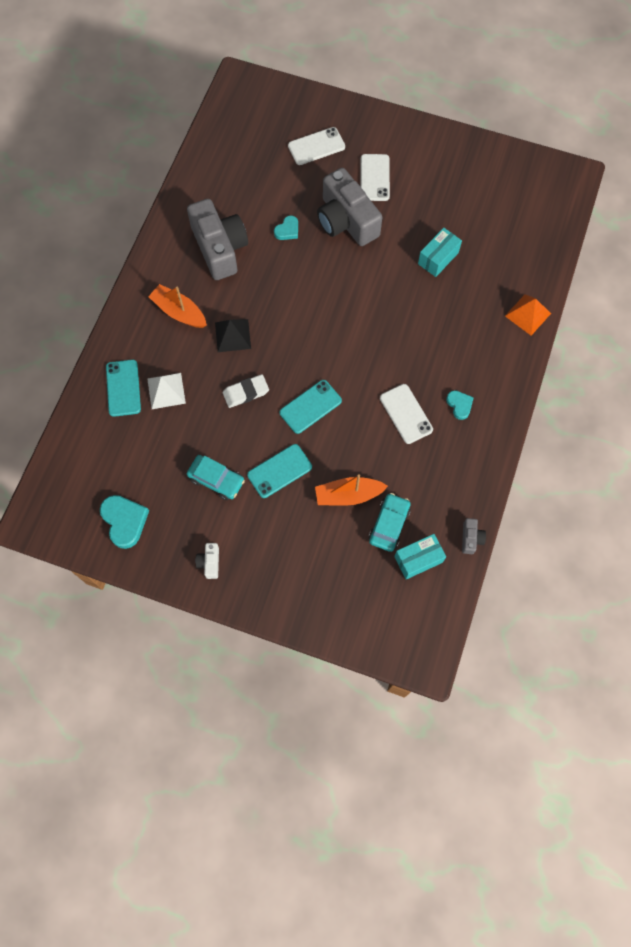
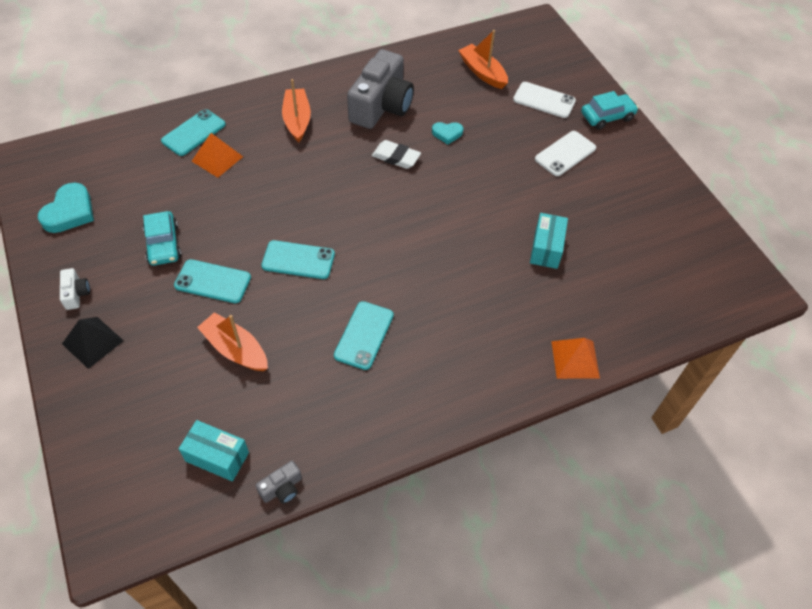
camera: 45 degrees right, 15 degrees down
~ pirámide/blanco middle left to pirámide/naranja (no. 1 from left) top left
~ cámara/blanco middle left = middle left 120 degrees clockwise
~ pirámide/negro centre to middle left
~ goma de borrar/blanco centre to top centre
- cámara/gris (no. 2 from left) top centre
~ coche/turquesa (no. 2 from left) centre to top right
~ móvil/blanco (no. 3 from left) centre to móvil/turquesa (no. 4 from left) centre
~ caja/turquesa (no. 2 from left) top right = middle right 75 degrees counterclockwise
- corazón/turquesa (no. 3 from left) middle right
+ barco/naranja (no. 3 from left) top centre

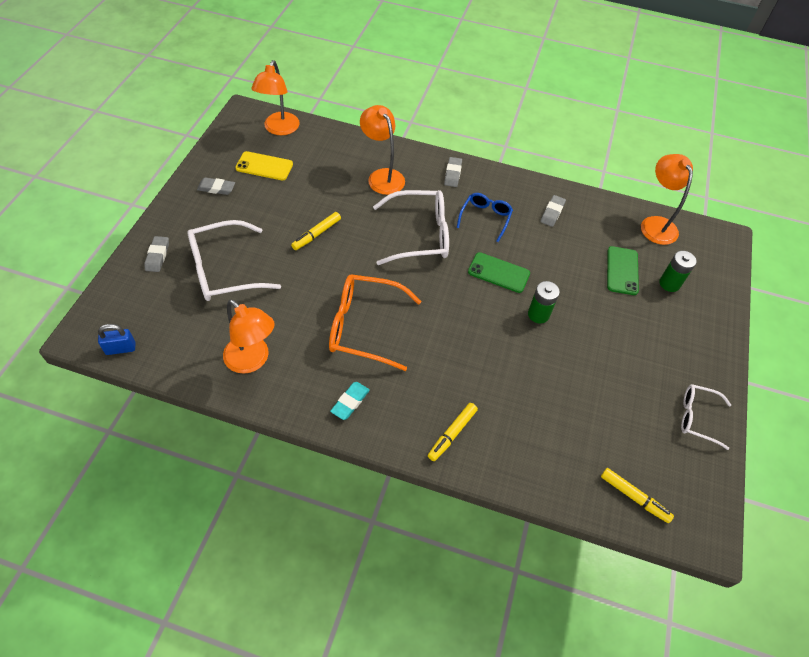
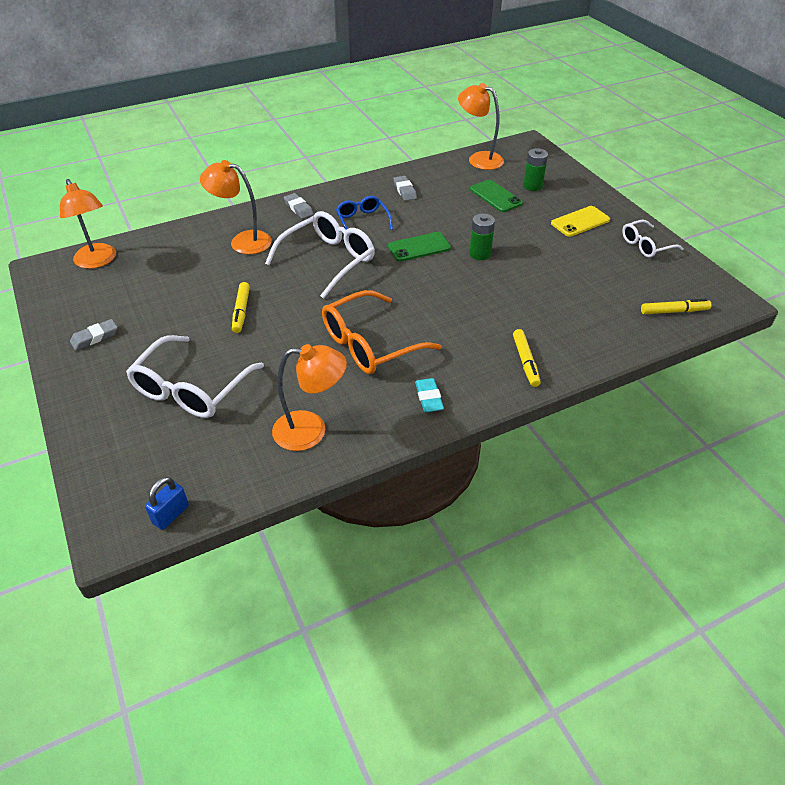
camera: 40 degrees left, 10 degrees down
- goma de borrar/gris (no. 1 from left) middle left
~ móvil/amarillo top left to top right

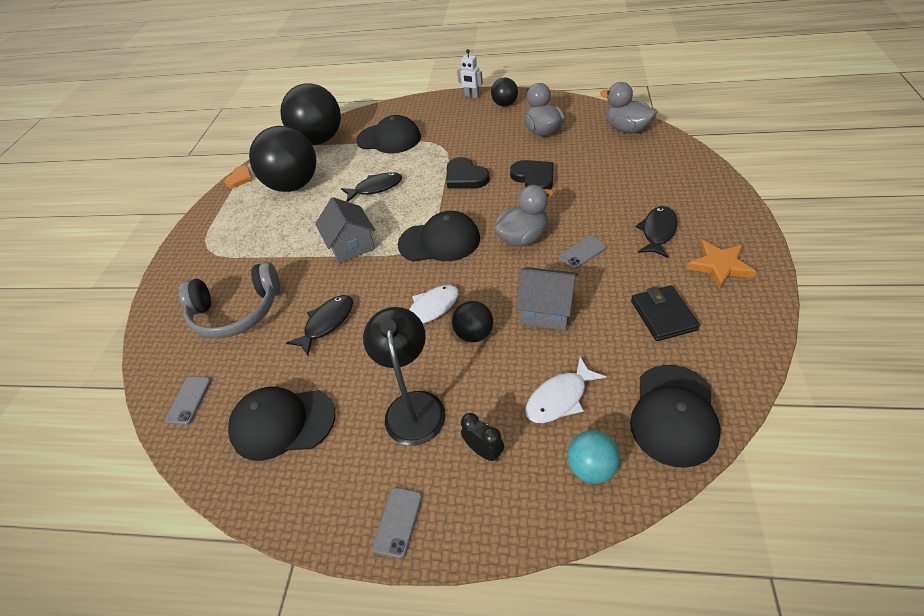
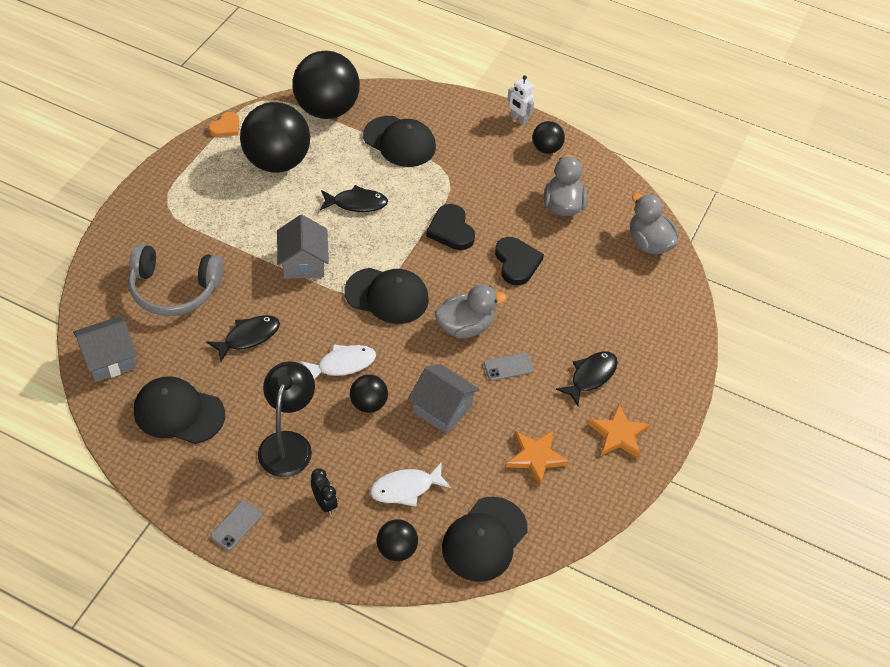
camera: 10 degrees right, 5 degrees up
~ móvil/gris (no. 1 from left) middle left to casa/gris (no. 1 from left) middle left
~ pelota/turquesa bottom centre to pelota/negro (no. 4 from left) bottom centre
~ cartera/negro middle right to estrella/naranja (no. 1 from left) bottom centre

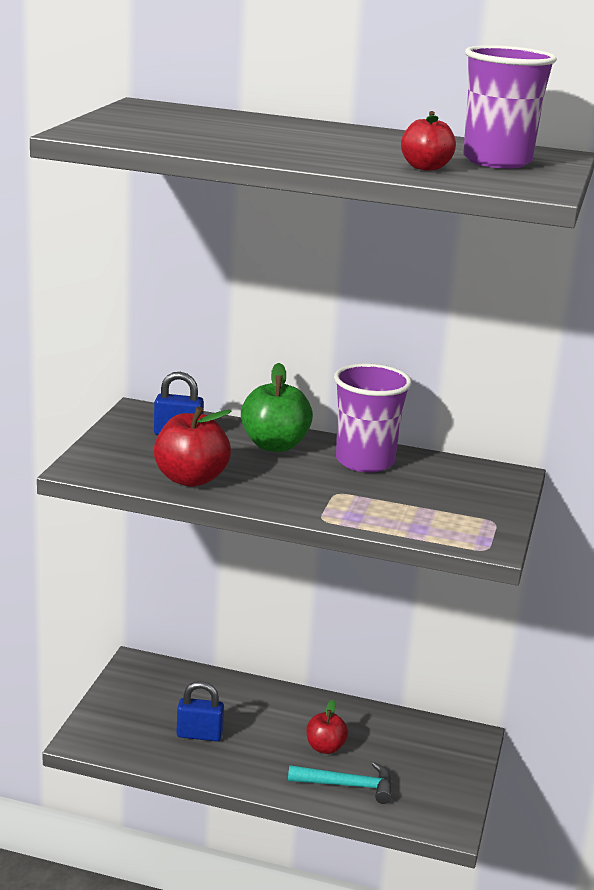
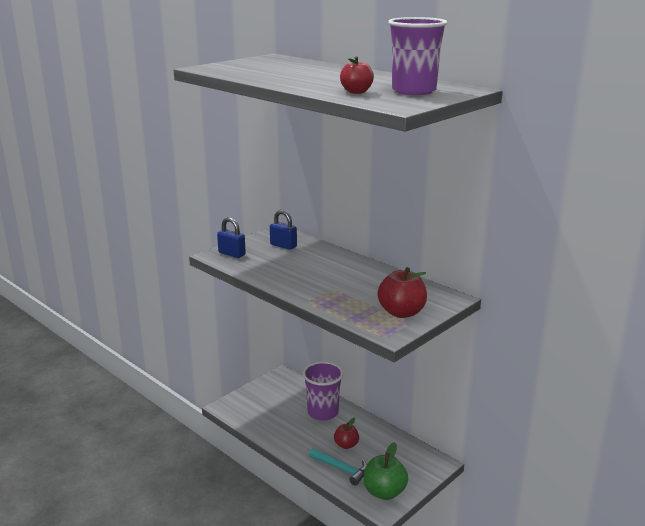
camera: 30 degrees right, 0 degrees up
~ manzana/rojo (no. 1 from left in the first image) middle left to manzana/rojo (no. 3 from left) centre
~ candado/azul (no. 2 from left in the first image) bottom centre to candado/azul (no. 1 from left) centre
~ manzana/verde centre to bottom centre
~ vaso/morado (no. 1 from left) centre to bottom centre

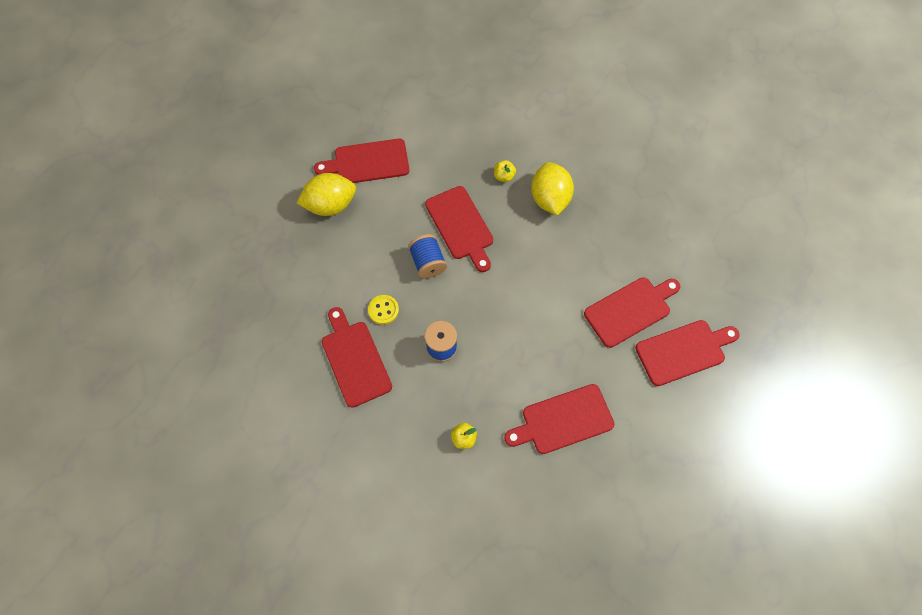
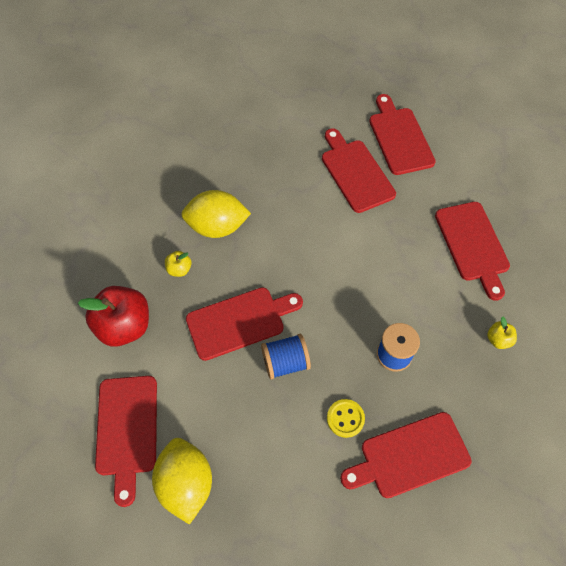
camera: 85 degrees left, 5 degrees down
+ manzana/rojo middle left

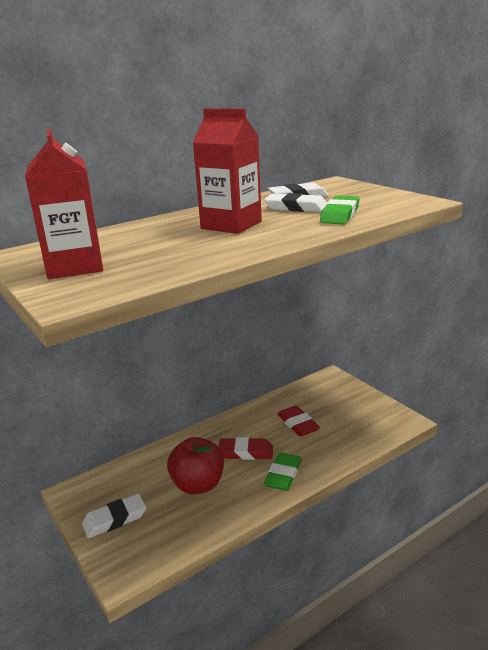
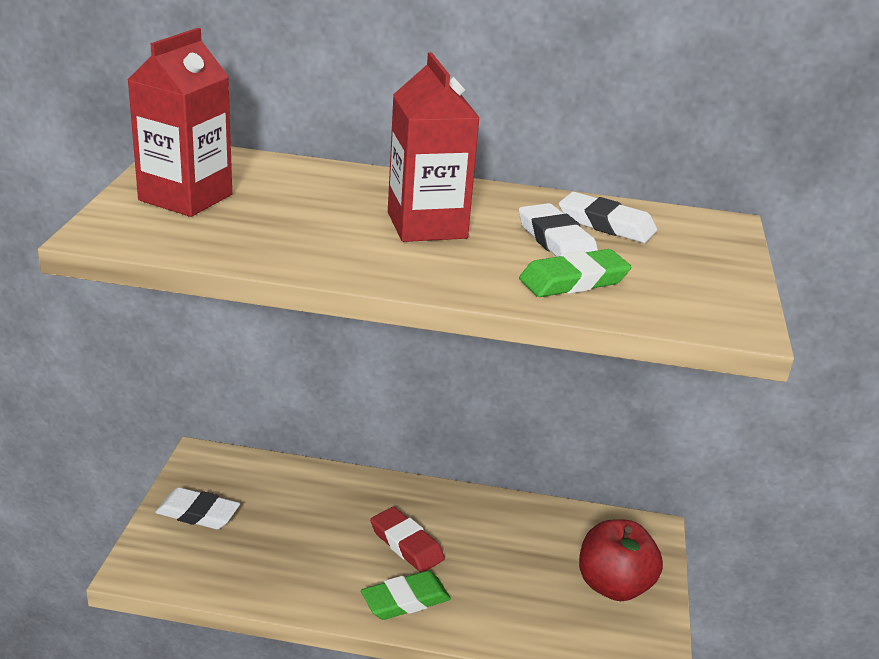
camera: 40 degrees right, 5 degrees up
~ manzana/rojo bottom centre to bottom right
- goma de borrar/rojo (no. 2 from left) centre

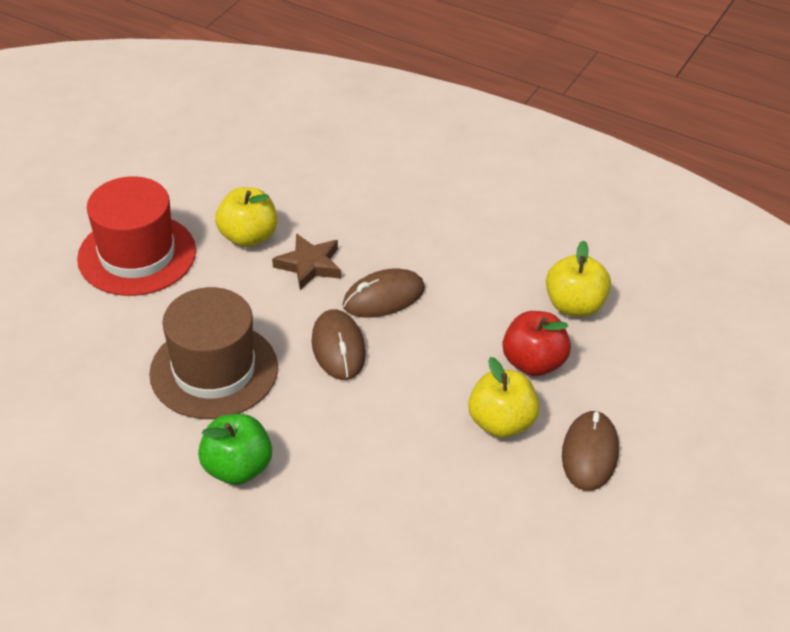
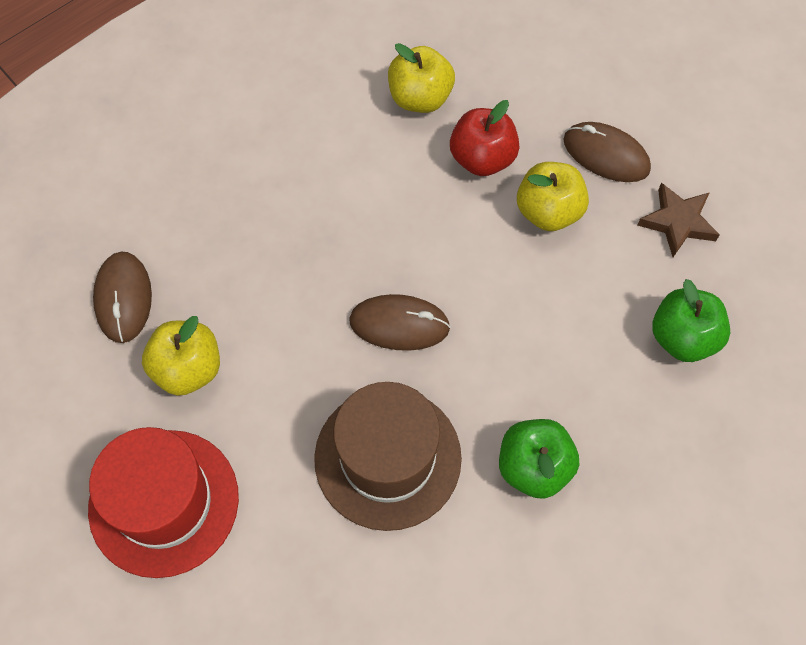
camera: 70 degrees left, 20 degrees up
~ estrella/marrón centre to middle right
~ ratón/marrón (no. 2 from left in the first image) centre to ratón/marrón (no. 1 from left) middle left
+ manzana/verde (no. 2 from left) middle right

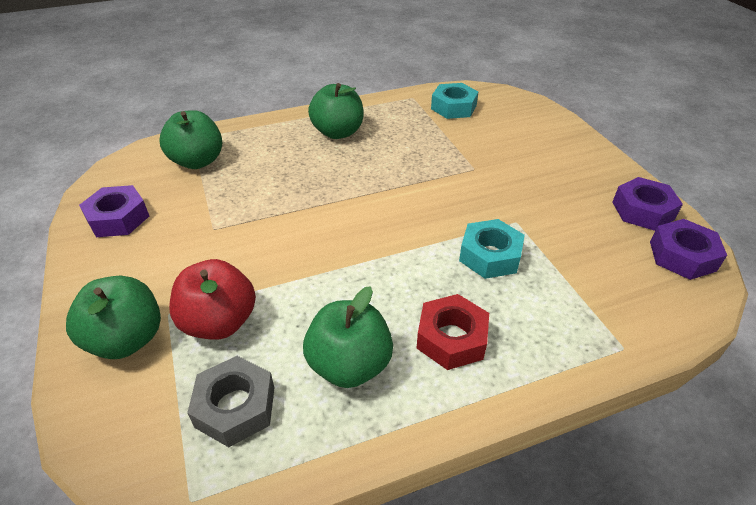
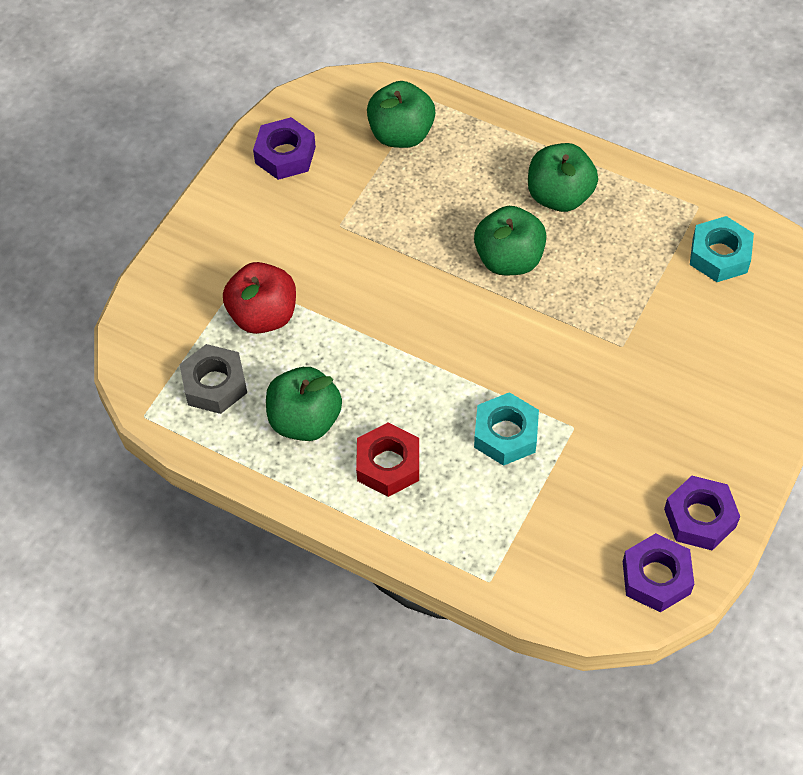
camera: 50 degrees right, 15 degrees up
~ manzana/verde (no. 1 from left in the first image) middle left to manzana/verde (no. 3 from left) top centre

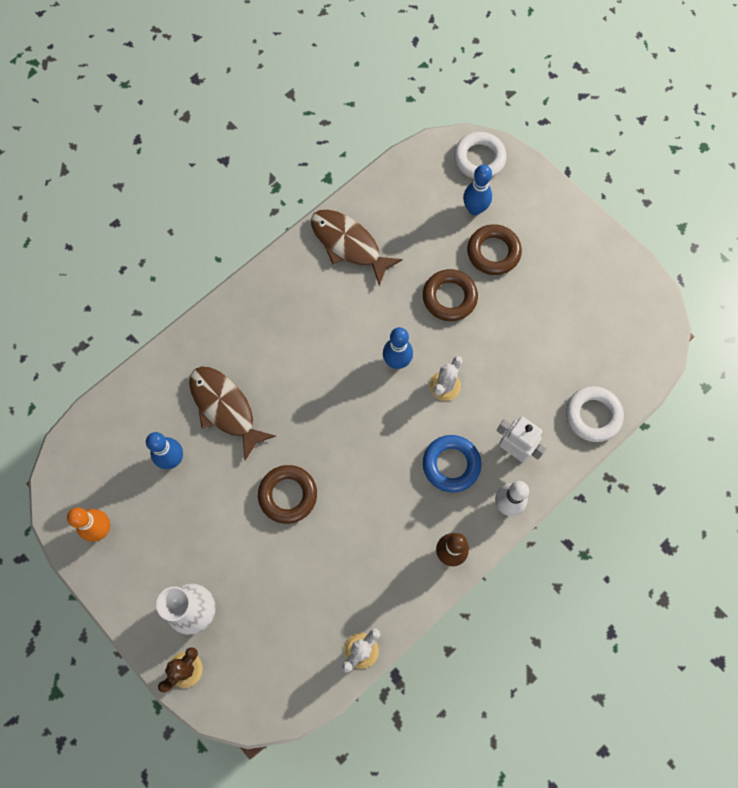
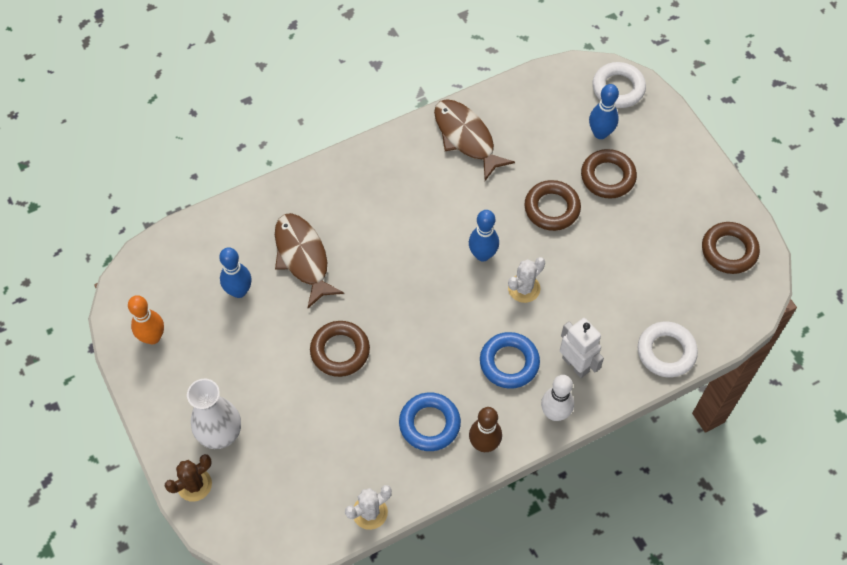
camera: 15 degrees right, 10 degrees down
+ anillo/azul (no. 1 from left) bottom centre
+ anillo/marrón (no. 4 from left) middle right

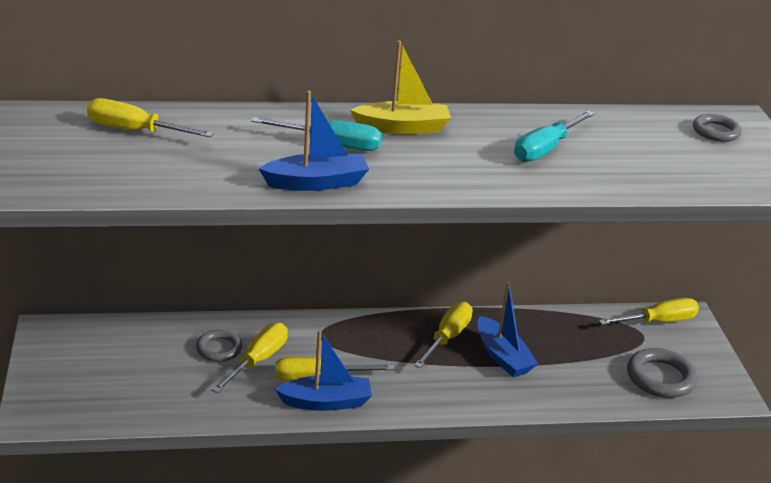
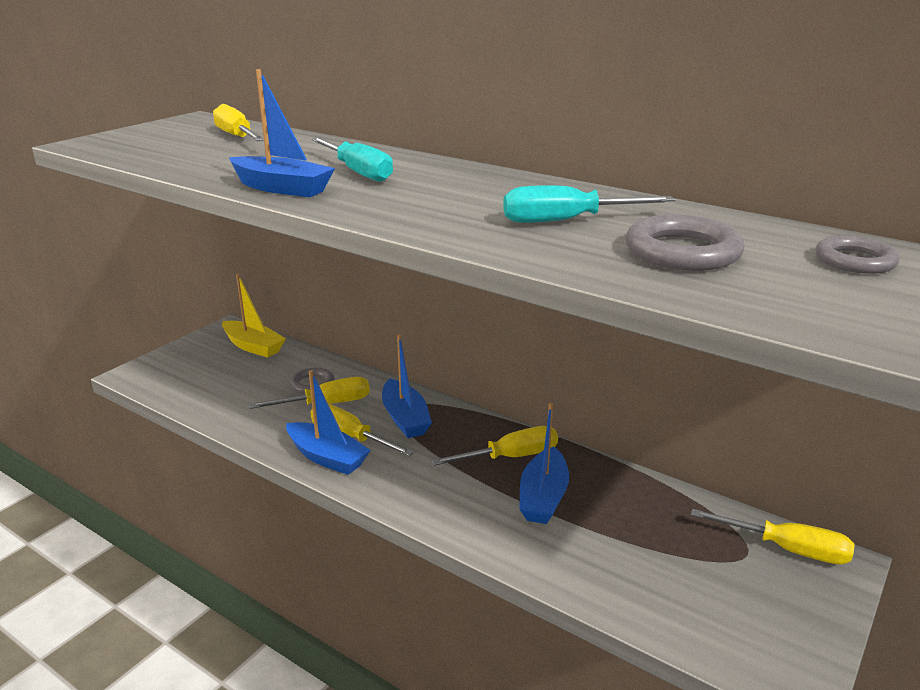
camera: 45 degrees right, 5 degrees down
~ barco/amarillo top centre to middle left
~ anillo/gris (no. 2 from left) bottom right to middle right
+ barco/azul (no. 3 from left) centre

